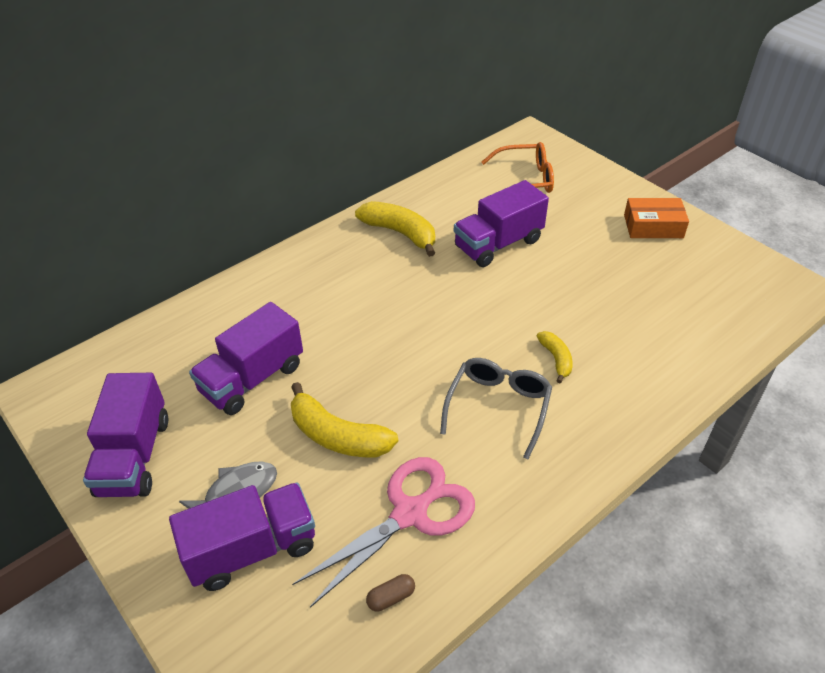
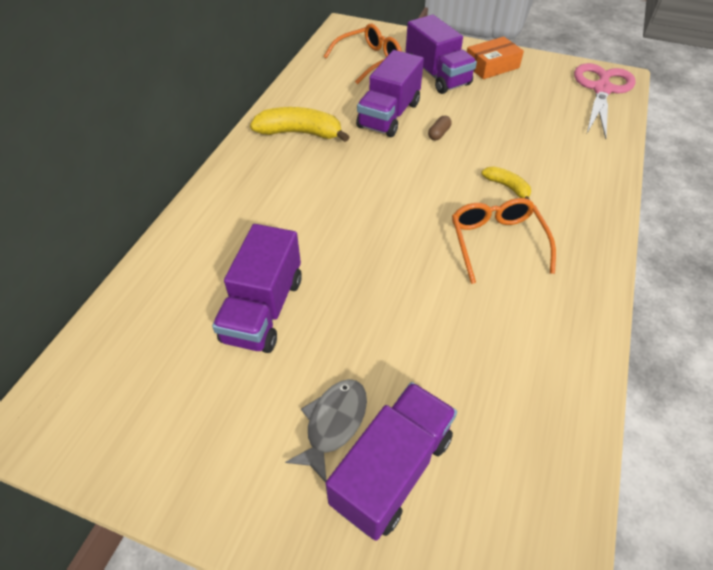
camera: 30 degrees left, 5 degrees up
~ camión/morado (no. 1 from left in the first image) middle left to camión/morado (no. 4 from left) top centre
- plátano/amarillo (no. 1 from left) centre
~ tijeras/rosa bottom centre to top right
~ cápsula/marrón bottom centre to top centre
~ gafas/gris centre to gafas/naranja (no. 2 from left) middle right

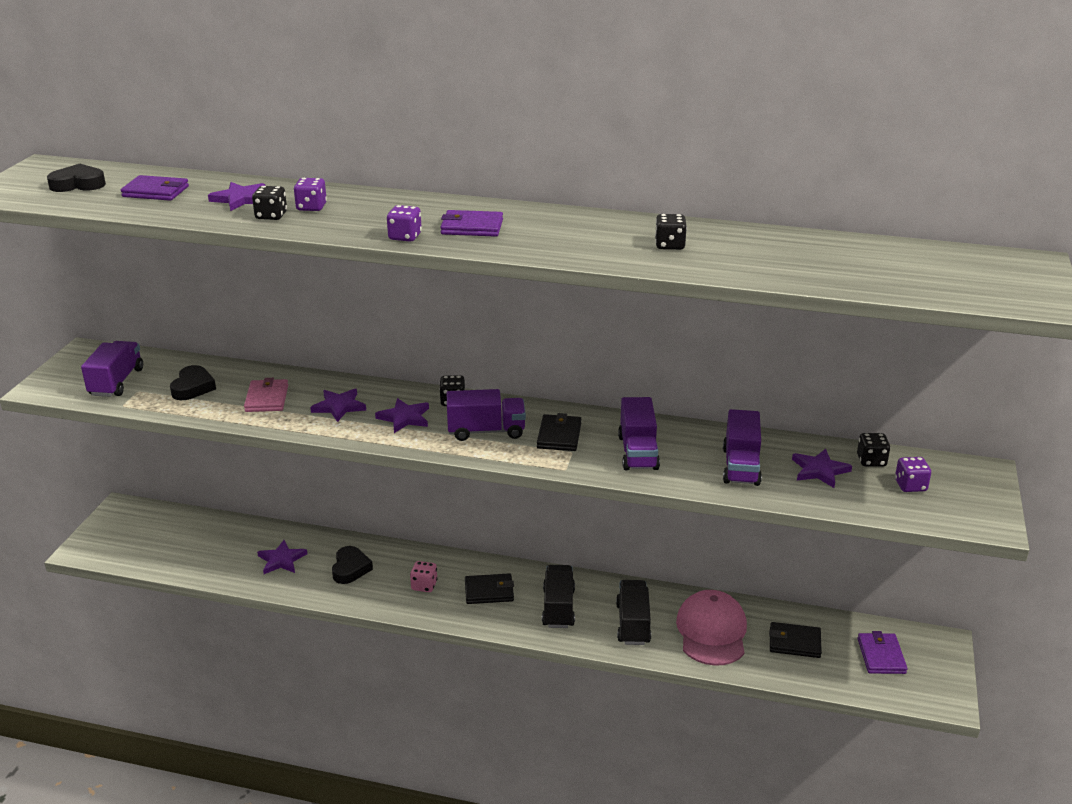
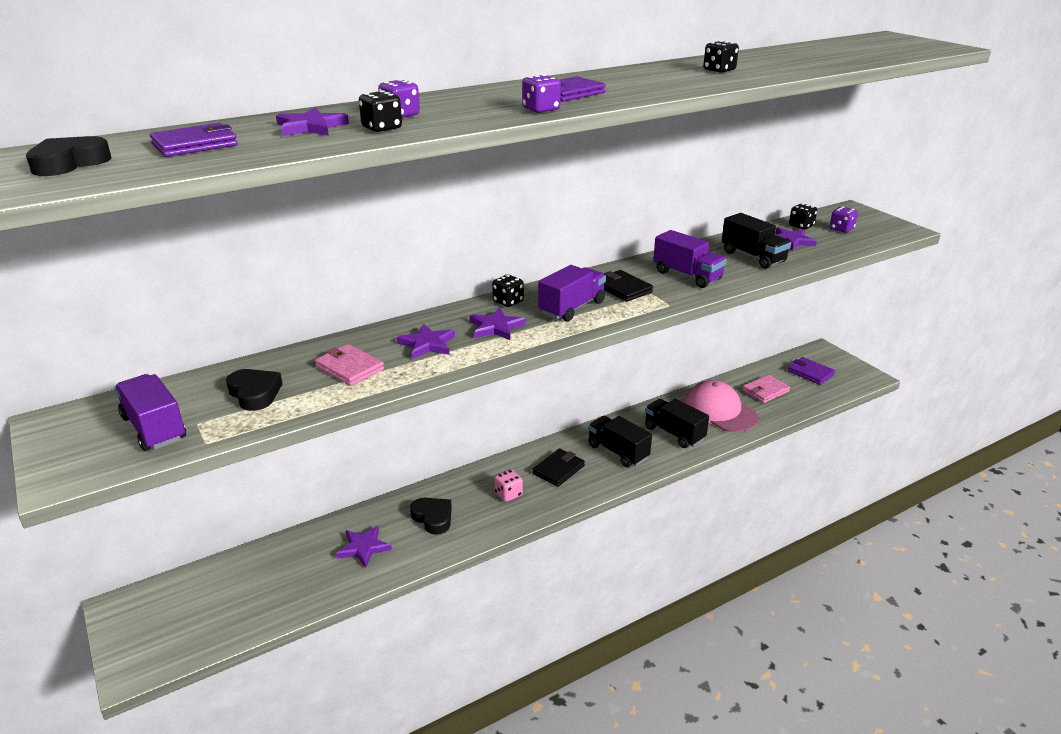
camera: 45 degrees left, 0 degrees up
~ camión/morado (no. 4 from left) middle right to camión/negro (no. 3 from left) top right
~ cartera/negro (no. 3 from left) bottom right to cartera/rosa (no. 2 from left) middle right

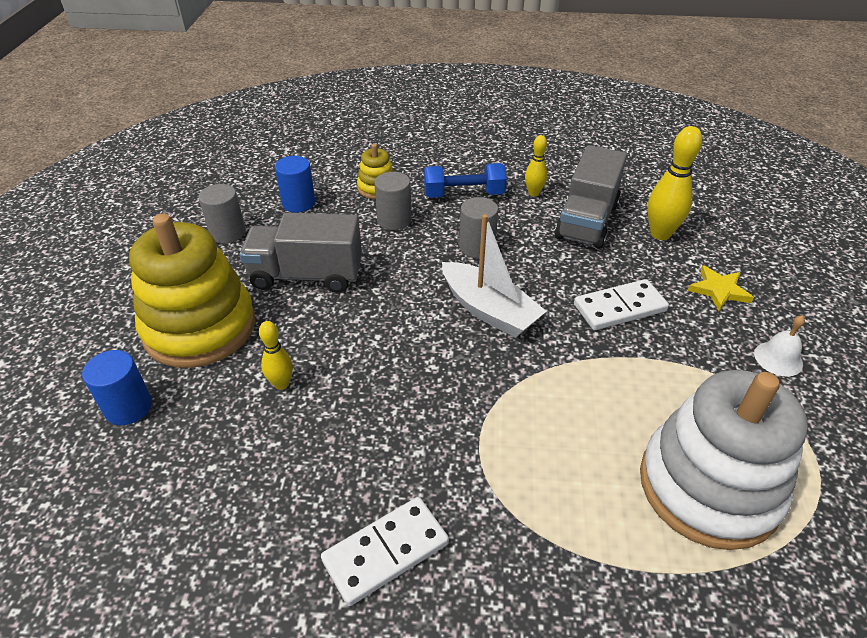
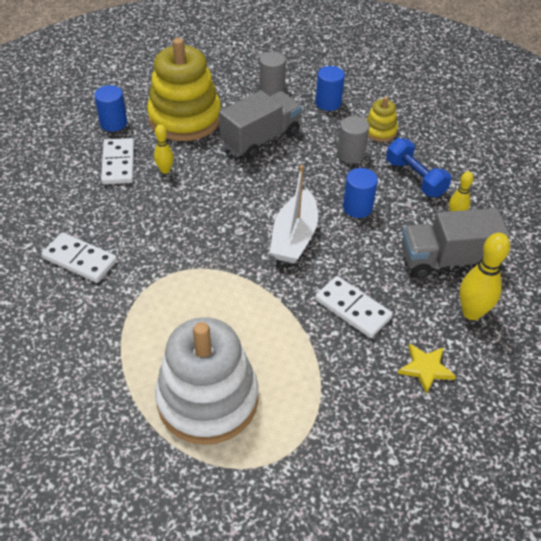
camera: 60 degrees right, 5 degrees up
~ camión/gris (no. 1 from left) centre = top centre 75 degrees clockwise
~ cilindro/gris (no. 3 from left) centre to cilindro/azul (no. 3 from left) centre
- campana/blanco middle right
+ ficha de dominó/blanco (no. 2 from left) top left

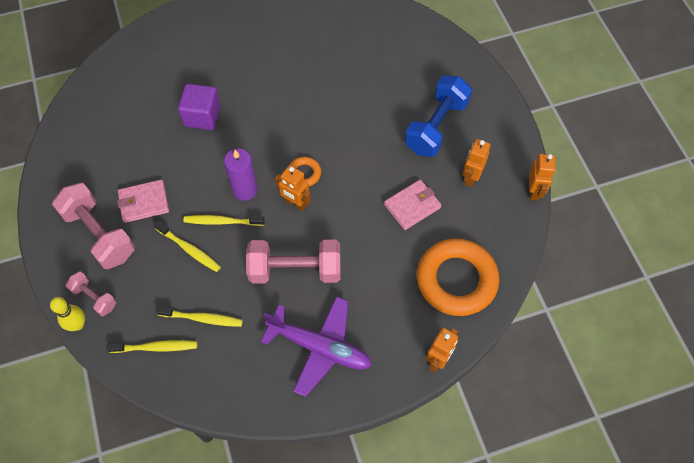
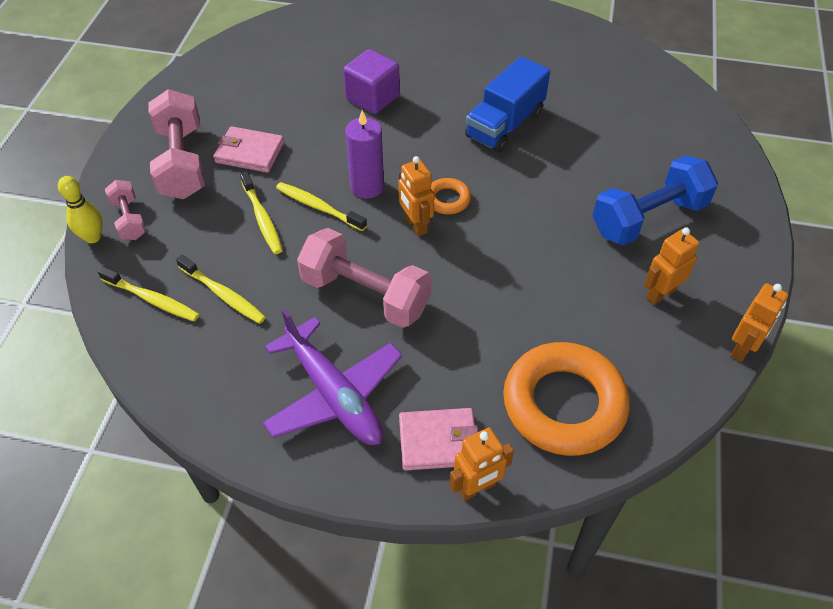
camera: 30 degrees right, 10 degrees down
~ cartera/rosa (no. 2 from left) centre to bottom centre
+ camión/azul top centre

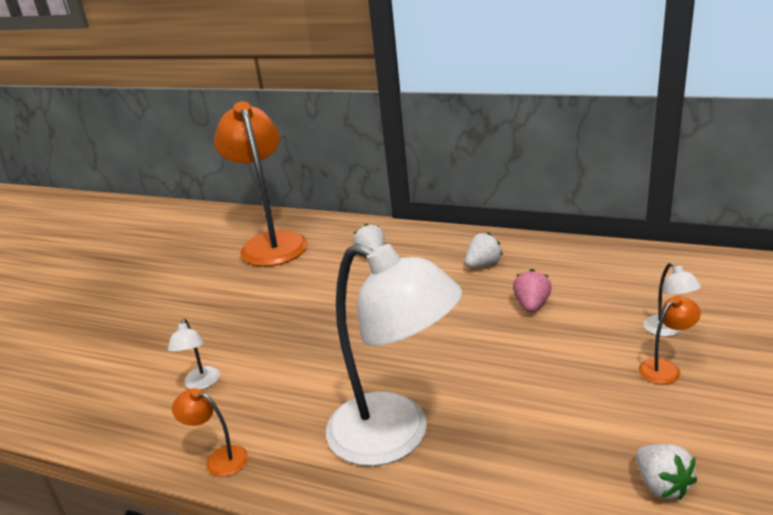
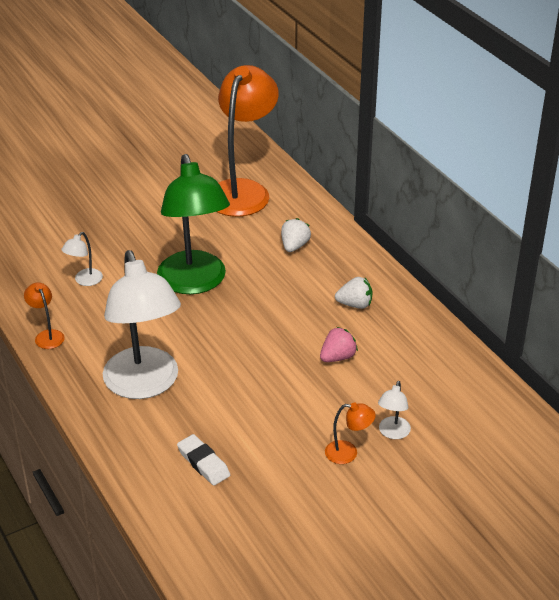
camera: 35 degrees right, 10 degrees up
- fresa/blanco (no. 3 from left) bottom right
+ lámpara/verde centre
+ goma de borrar/blanco bottom centre

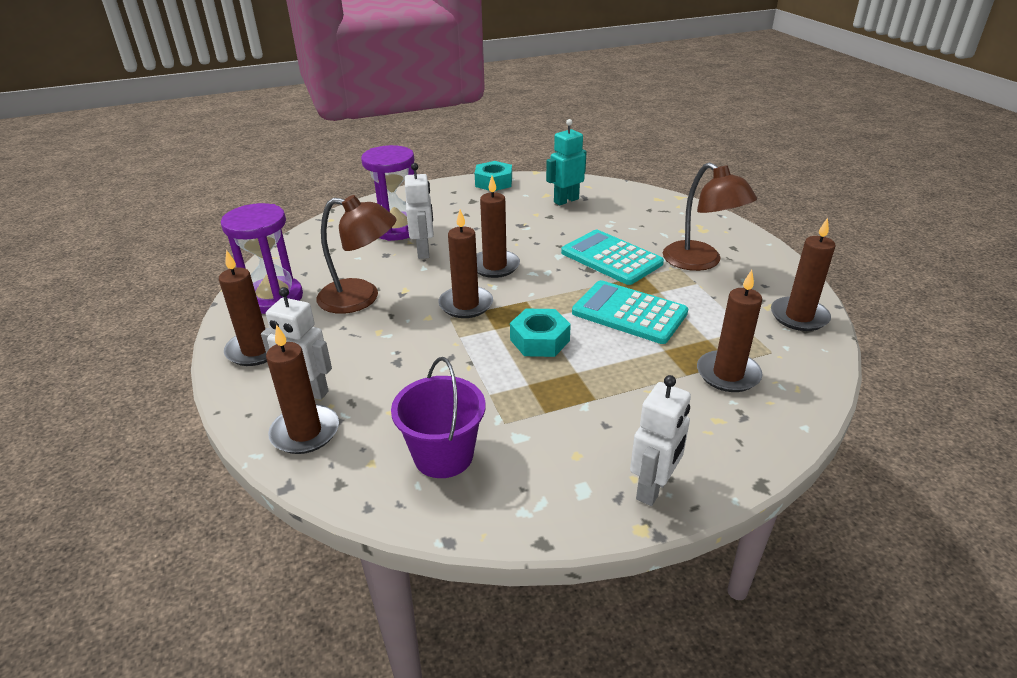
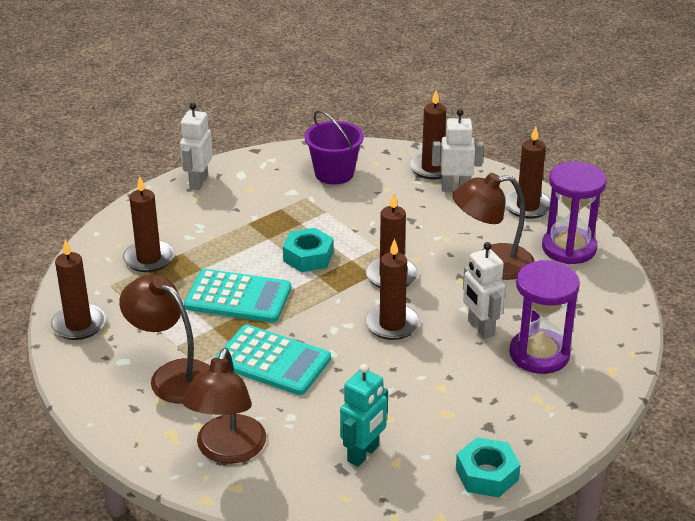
camera: 160 degrees right, 0 degrees up
+ lámpara/marrón (no. 2 from left) bottom left

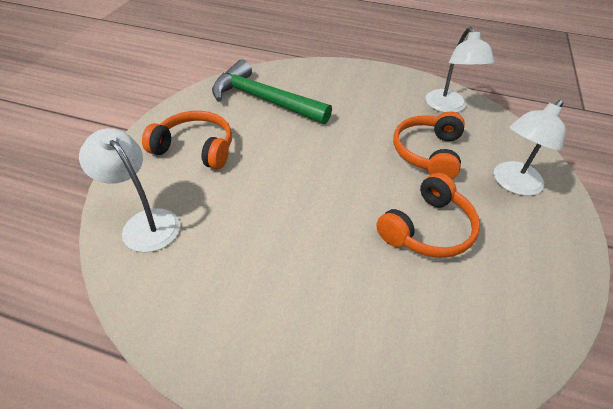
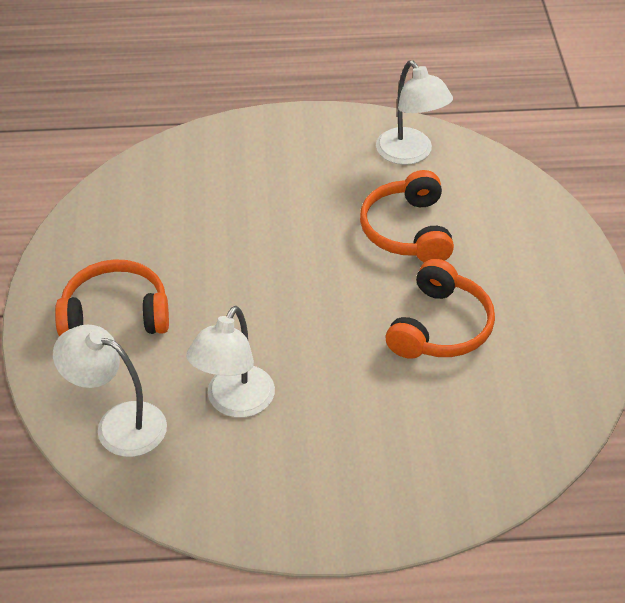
camera: 20 degrees left, 0 degrees up
- martillo/verde top centre
~ lámpara/blanco (no. 3 from left in the first image) middle right to lámpara/blanco (no. 2 from left) centre

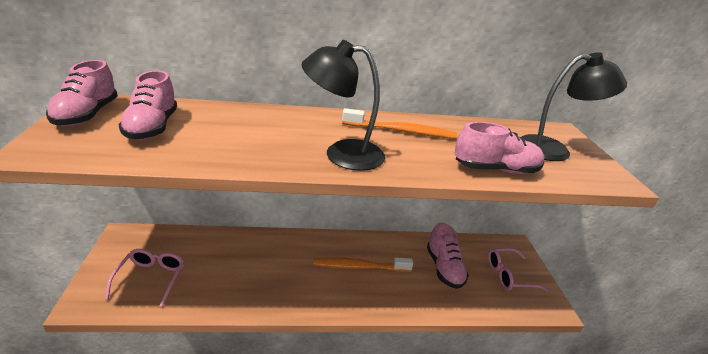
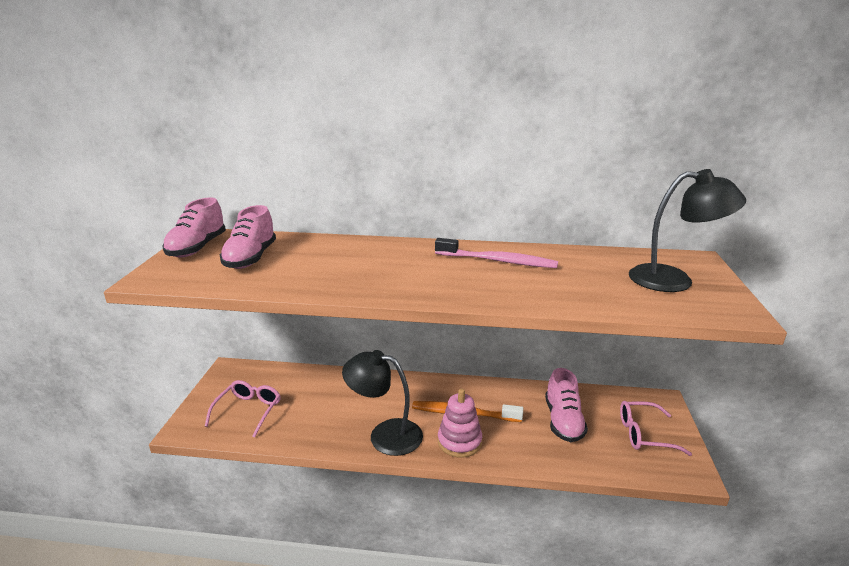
camera: 15 degrees right, 5 degrees down
~ lámpara/negro (no. 1 from left) top centre to bottom centre
~ cepillo de dientes/naranja (no. 2 from left) centre to cepillo de dientes/rosa centre
- zapato/rosa (no. 4 from left) middle right
+ juguete apilable/rosa bottom centre

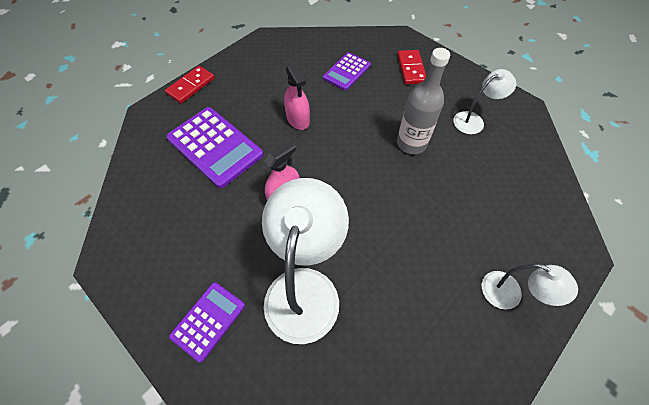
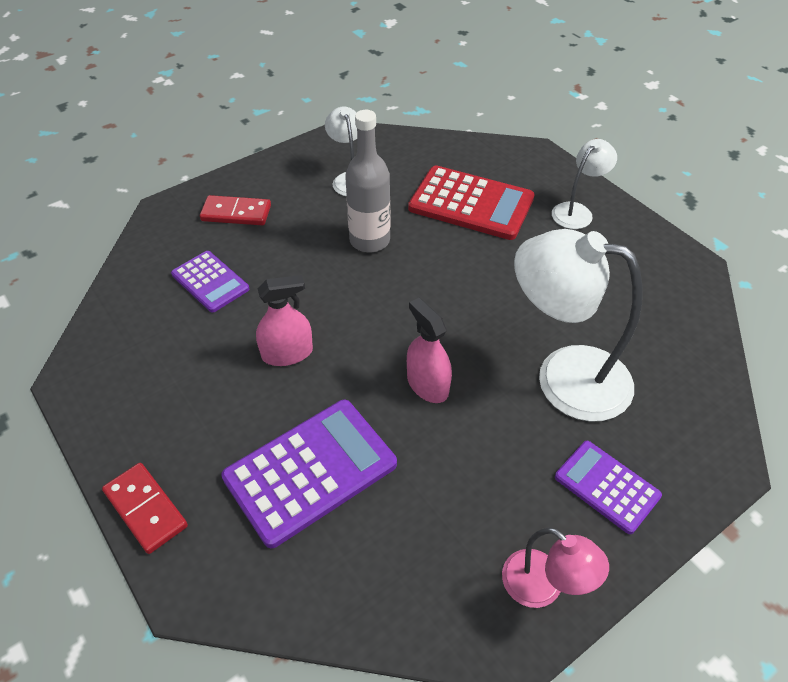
camera: 80 degrees left, 10 degrees down
+ calculadora/rojo top centre
+ lámpara/rosa bottom right

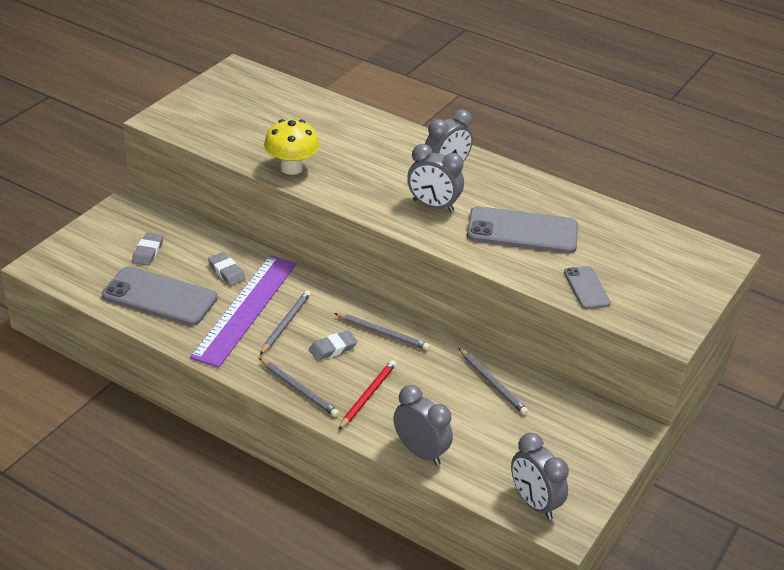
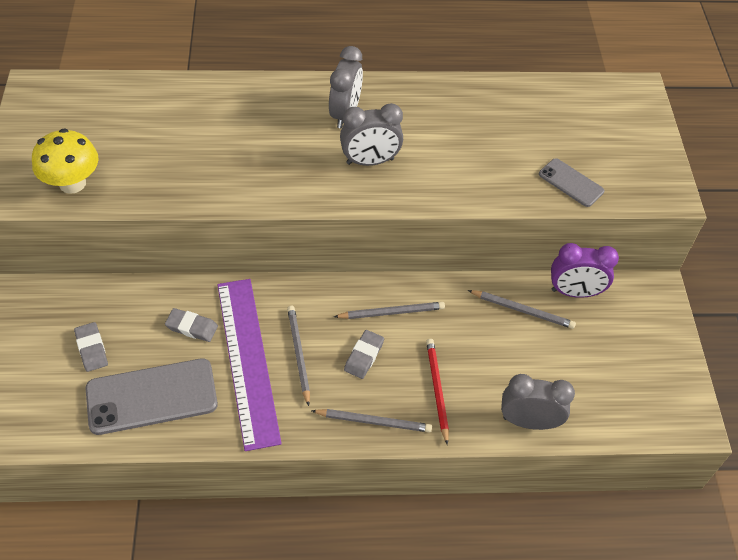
camera: 35 degrees left, 15 degrees up
~ seta/amarillo top centre to top left
- móvil/gris (no. 2 from left) centre
- despertador/gris (no. 4 from left) bottom right
+ despertador/morado middle right

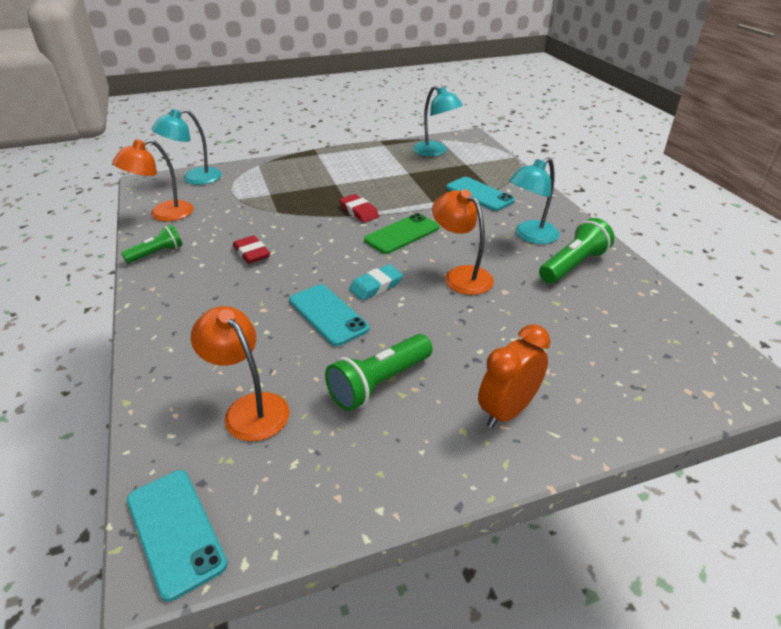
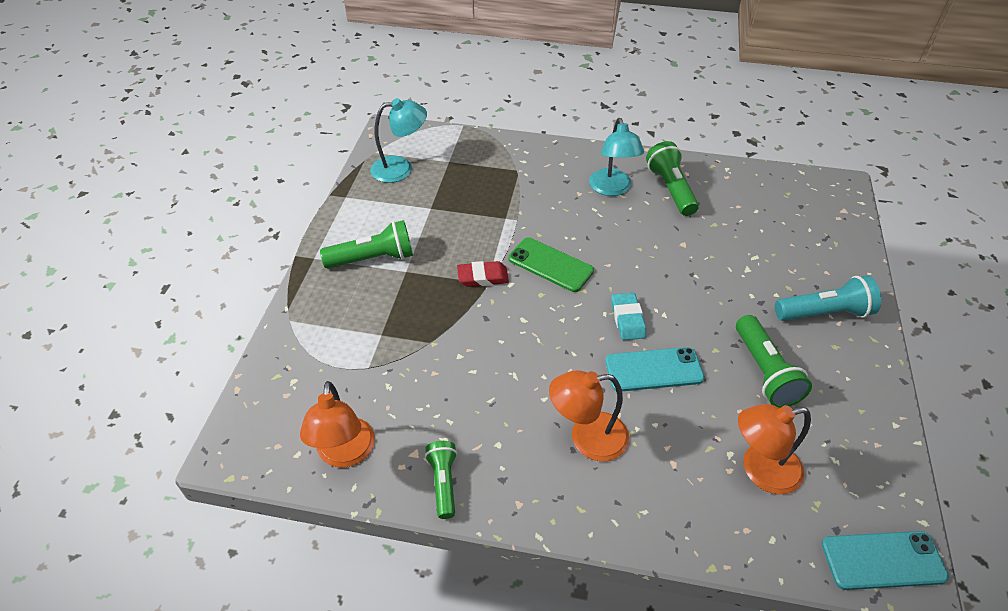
camera: 60 degrees left, 10 degrees up
- lámpara/turquesa (no. 1 from left) top left
- goma de borrar/rojo (no. 1 from left) middle left
~ móvil/verde centre = centre 45 degrees counterclockwise
~ lámpara/naranja (no. 3 from left in the first image) centre to lámpara/naranja (no. 2 from left) bottom centre
- móvil/turquesa (no. 3 from left) top centre
~ despertador/naranja centre to lámpara de mano/turquesa middle right
+ lámpara de mano/verde (no. 1 from left) centre

